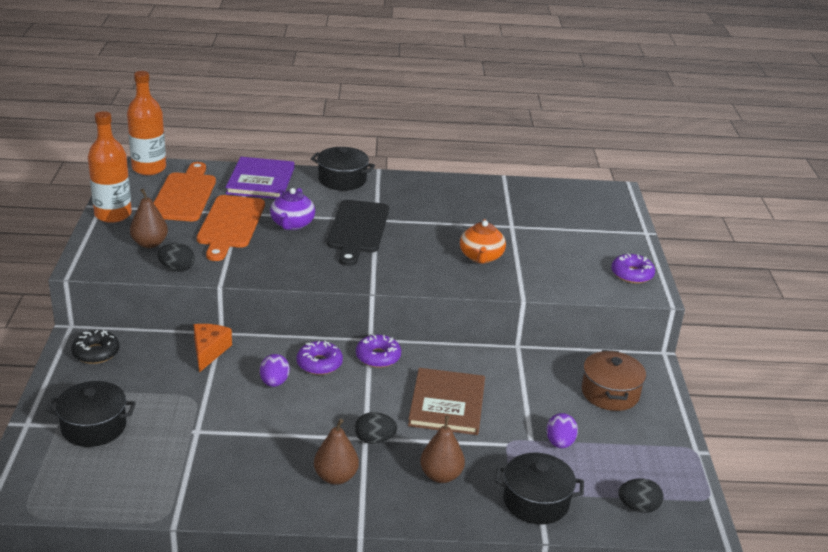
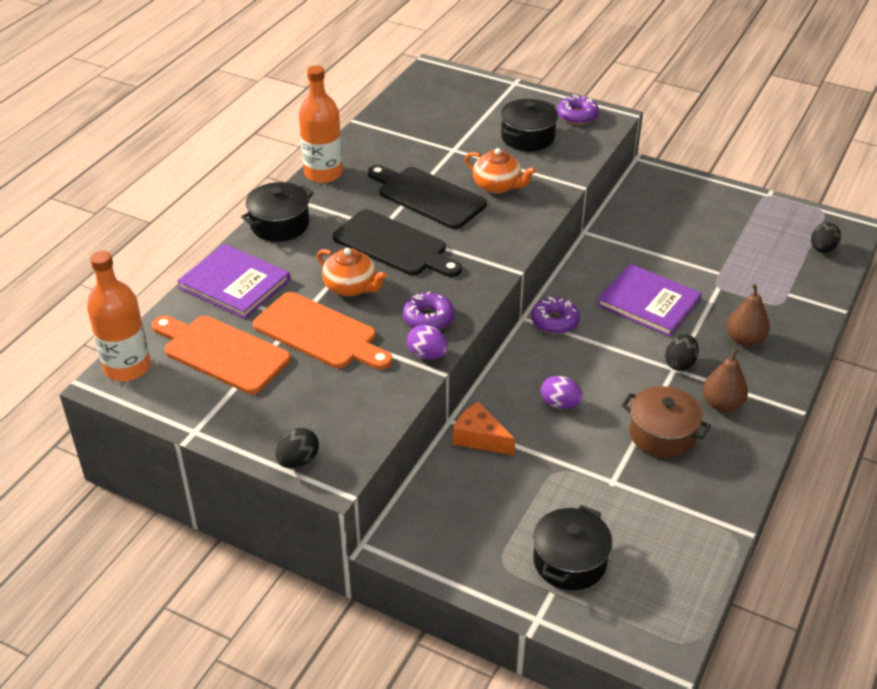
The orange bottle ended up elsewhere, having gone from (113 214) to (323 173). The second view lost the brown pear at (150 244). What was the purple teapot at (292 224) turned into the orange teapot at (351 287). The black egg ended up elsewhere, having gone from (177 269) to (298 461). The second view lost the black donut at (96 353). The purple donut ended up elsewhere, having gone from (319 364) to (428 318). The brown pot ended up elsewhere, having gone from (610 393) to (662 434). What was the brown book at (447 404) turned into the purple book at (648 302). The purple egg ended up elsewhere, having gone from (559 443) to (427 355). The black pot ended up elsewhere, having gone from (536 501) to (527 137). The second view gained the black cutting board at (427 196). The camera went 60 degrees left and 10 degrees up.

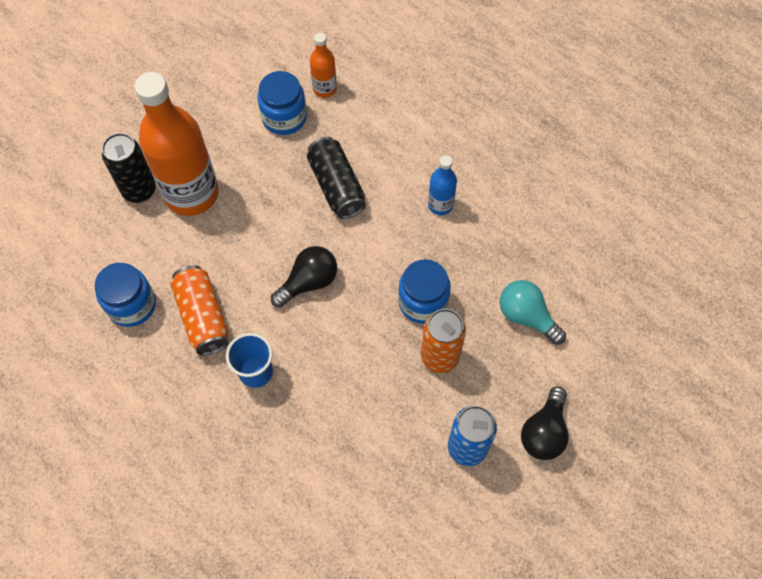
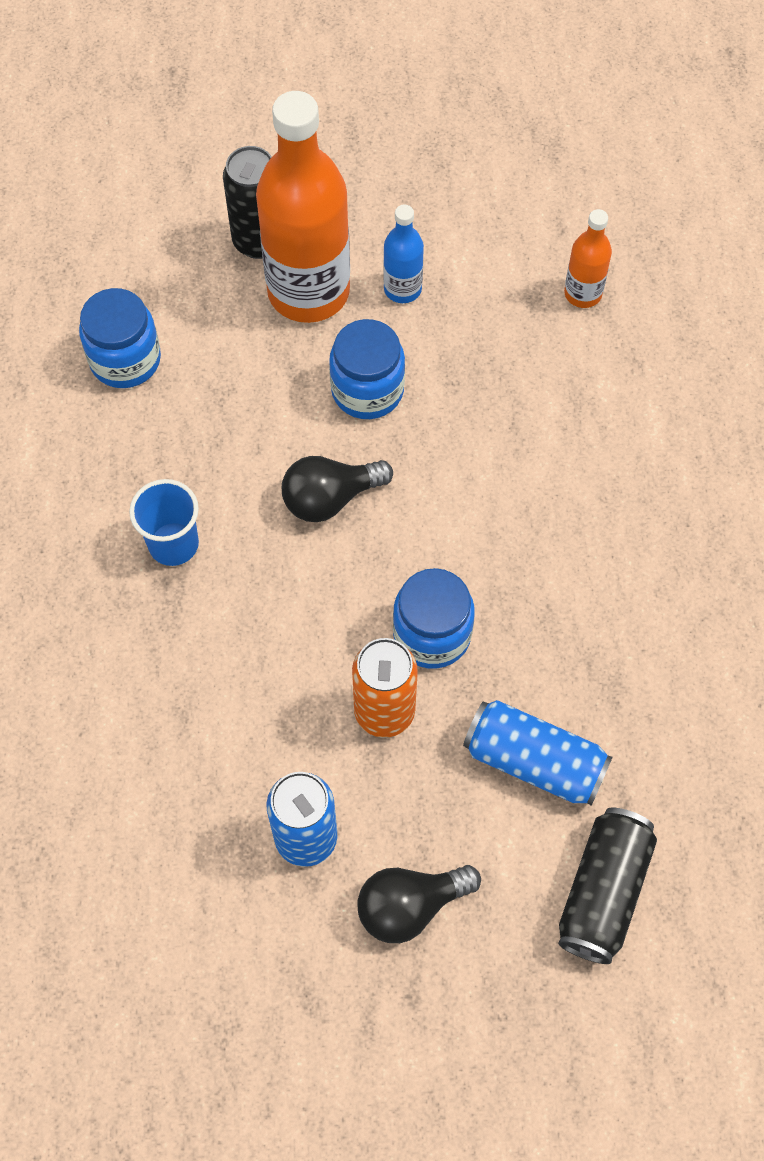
The blue jar ended up elsewhere, having gone from (284 117) to (367 390). The black can ended up elsewhere, having gone from (337 186) to (603 891). The blue bottle ended up elsewhere, having gone from (440 205) to (402 289). The black light bulb at (308 282) ended up facing another way, 150 degrees clockwise from before. The second view lost the orange can at (203 316). Where the turquoise light bulb stood at (526 316), the blue can came to stand at (534 761). The camera went 45 degrees right and 0 degrees up.

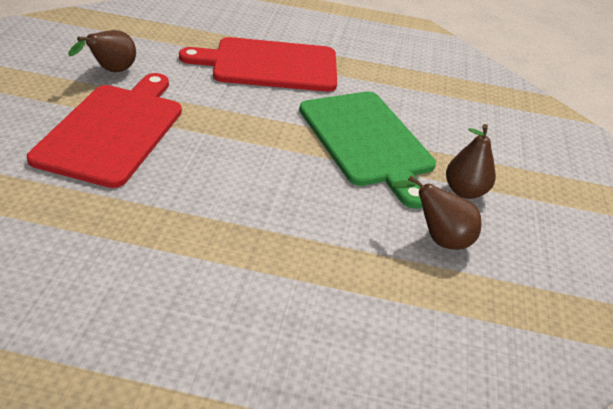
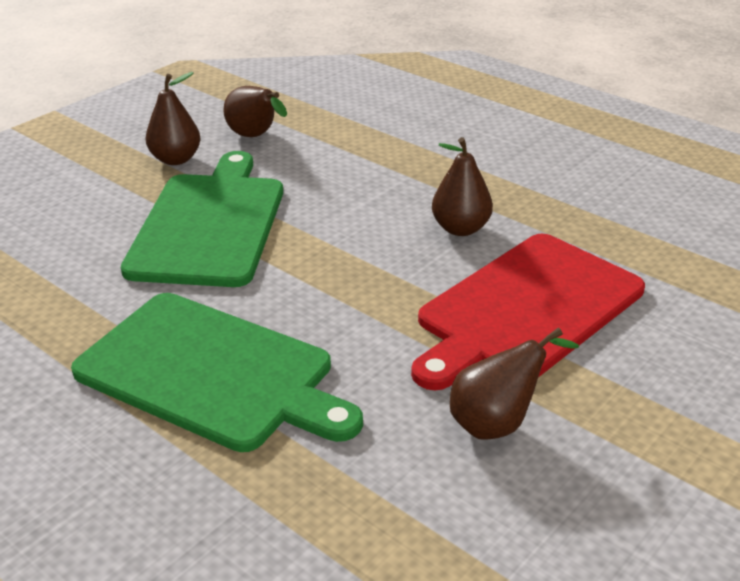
What was the red cutting board at (269 65) turned into the green cutting board at (212 373). The second view gained the brown pear at (461 229). The camera went 145 degrees left and 5 degrees down.

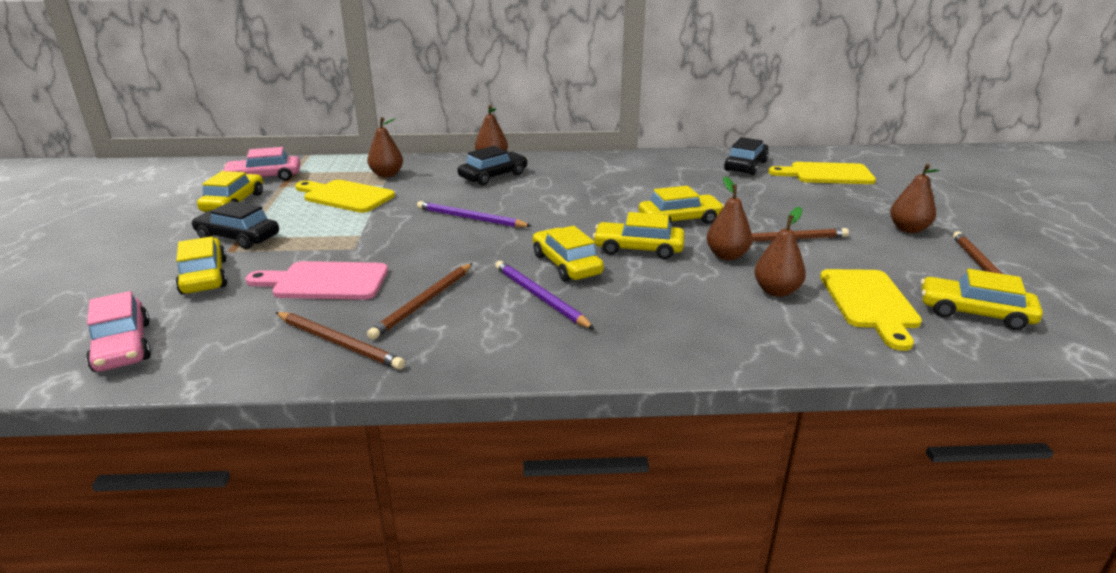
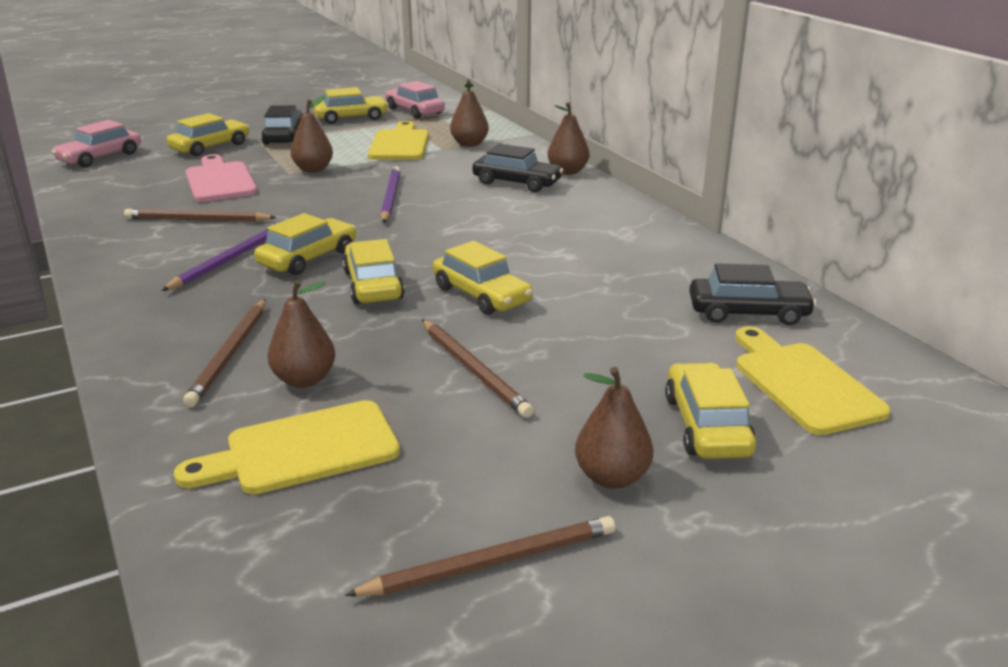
The brown pear ended up elsewhere, having gone from (727 255) to (313 169). The yellow car ended up elsewhere, having gone from (974 313) to (707 425). The brown pencil ended up elsewhere, having gone from (339 343) to (230 354). The camera went 65 degrees right and 0 degrees up.

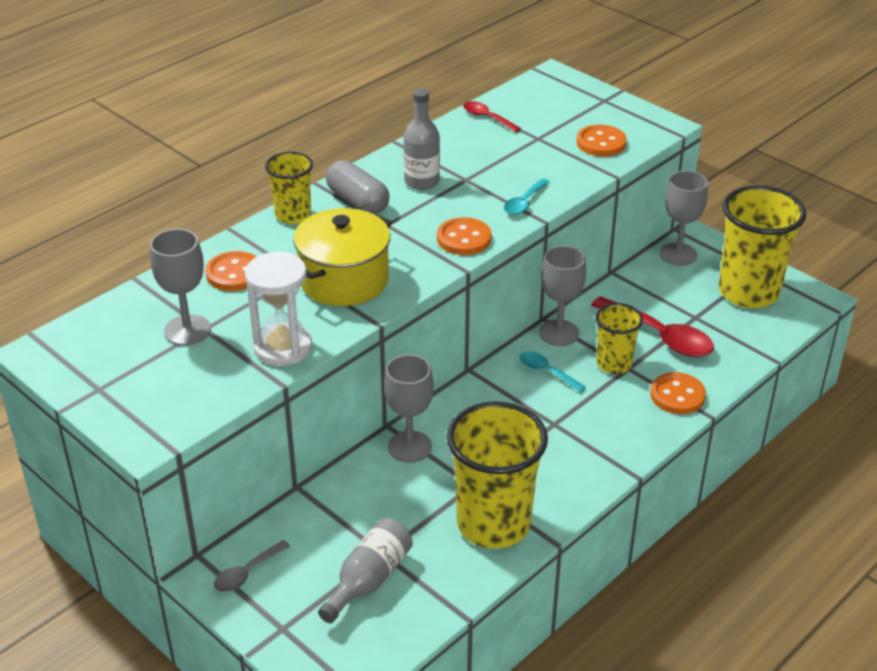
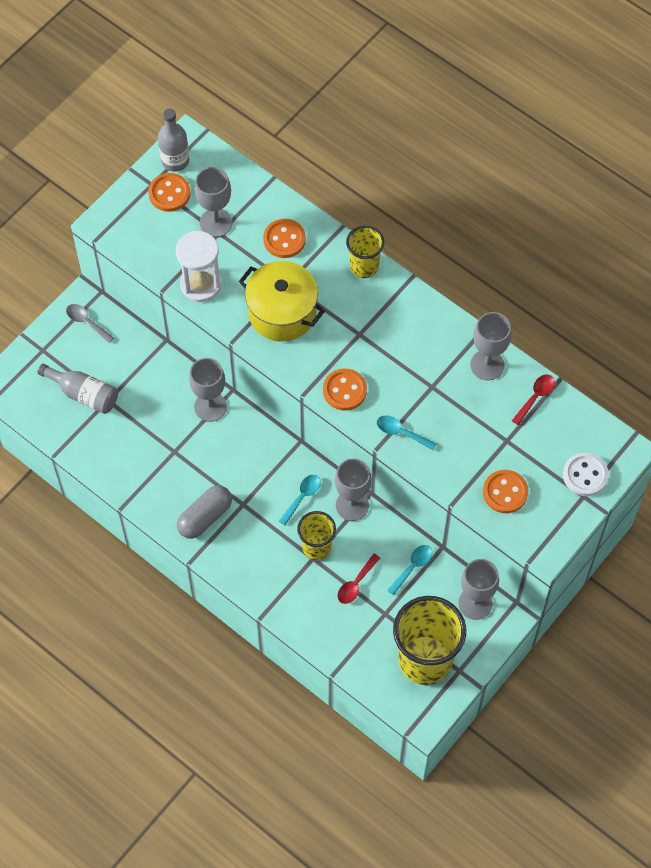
The grey bottle ended up elsewhere, having gone from (422 181) to (175 160). The grey capsule ended up elsewhere, having gone from (357 201) to (205 517). The size of the red spoon at (660 336) changed by a factor of 0.54. The orange button ended up elsewhere, having gone from (677 395) to (169 193). The second view lost the yellow cup at (493 524). The second view gained the grey goblet at (487 365). The second view gained the white button at (585 475). The second view gained the turquoise spoon at (412 567). The camera went 85 degrees right and 25 degrees up.

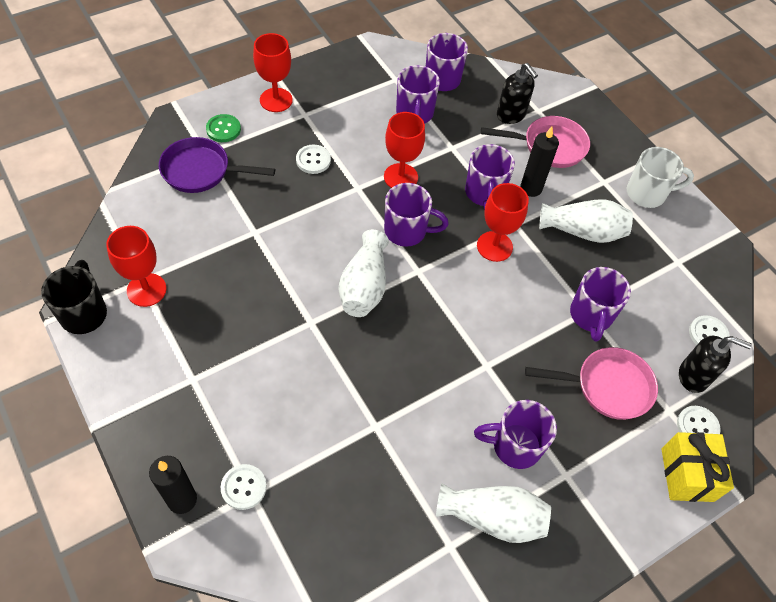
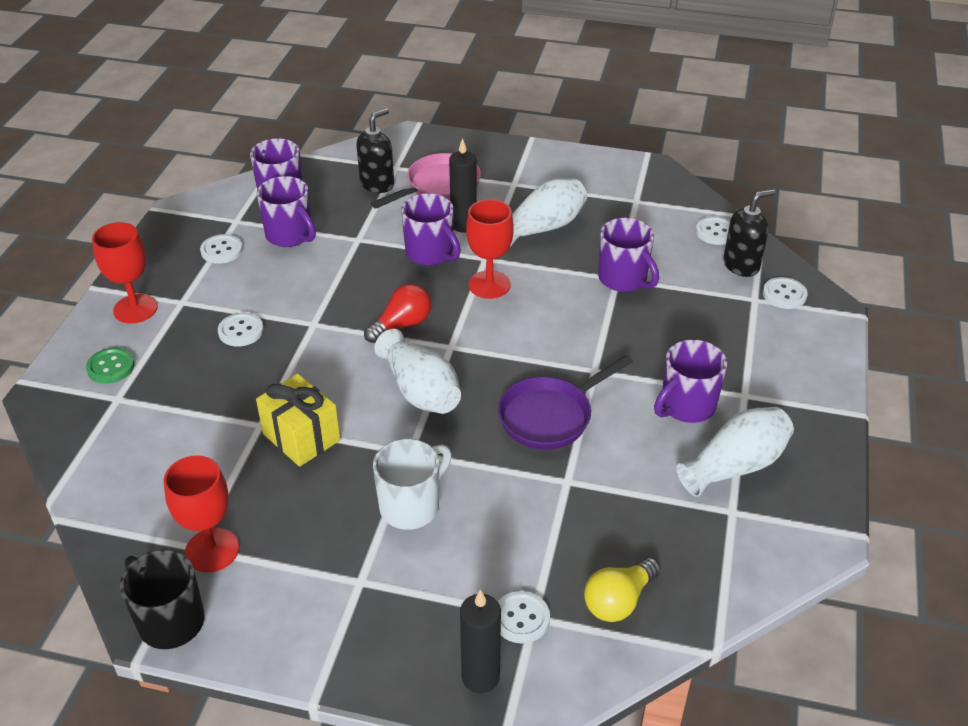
The black soap dispenser at (511 115) ended up facing another way, 60 degrees counterclockwise from before. The second view lost the red goblet at (400 177). The purple pan ended up elsewhere, having gone from (201 171) to (550 416). The white mug ended up elsewhere, having gone from (647 193) to (411 506). Where the purple mug stood at (407 231), the red light bulb came to stand at (402 325). The second view lost the pink pan at (607 386). The yellow gift ended up elsewhere, having gone from (687 474) to (301 437). The second view gained the white button at (221 250). The second view gained the yellow light bulb at (618 601). The camera went 40 degrees left and 15 degrees down.

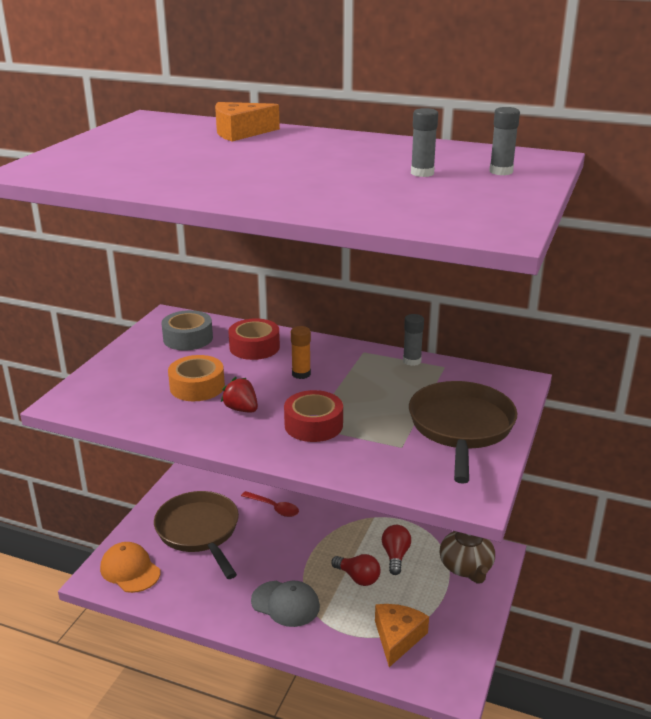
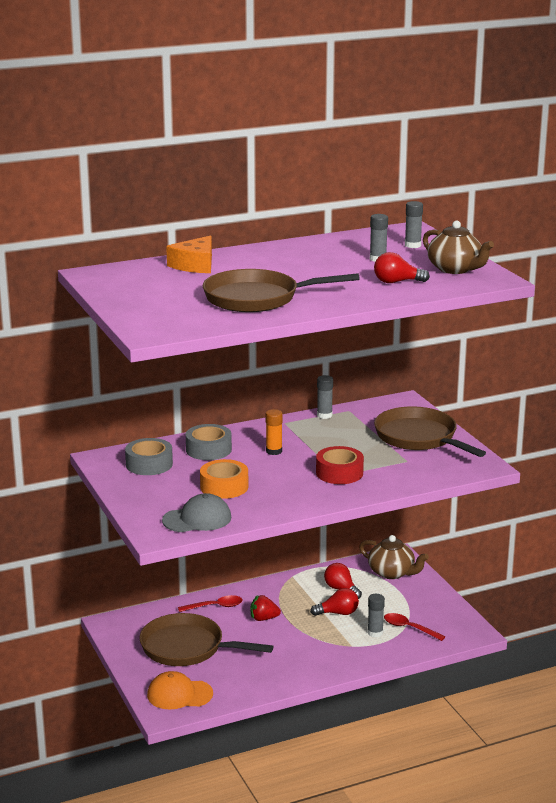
What was the red tape at (254 347) turned into the grey tape at (208 449). The red strawberry ended up elsewhere, having gone from (241 409) to (263 618). The grey cap ended up elsewhere, having gone from (285 604) to (197 519). Where the orange cheese stood at (397 637), the red spoon came to stand at (409 628). The second view gained the brown teapot at (455 269). The second view gained the red light bulb at (397 282). The second view gained the brown pan at (257 298). The second view gained the grey glue stick at (375 633). The camera went 45 degrees left and 5 degrees down.

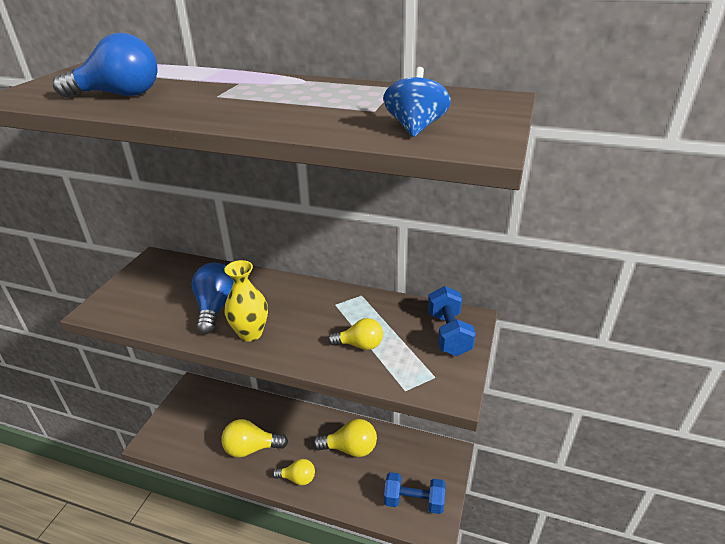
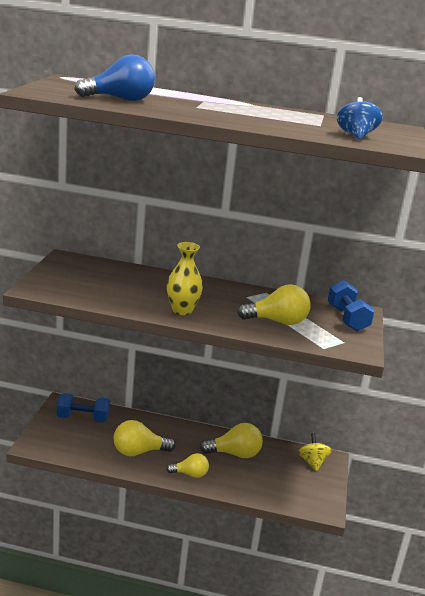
The second view lost the blue light bulb at (216 307). The size of the yellow light bulb at (360 345) changed by a factor of 1.54. The blue dumbbell ended up elsewhere, having gone from (413 501) to (83 418). The second view gained the yellow spinning top at (312 462). The camera went 10 degrees left and 10 degrees down.

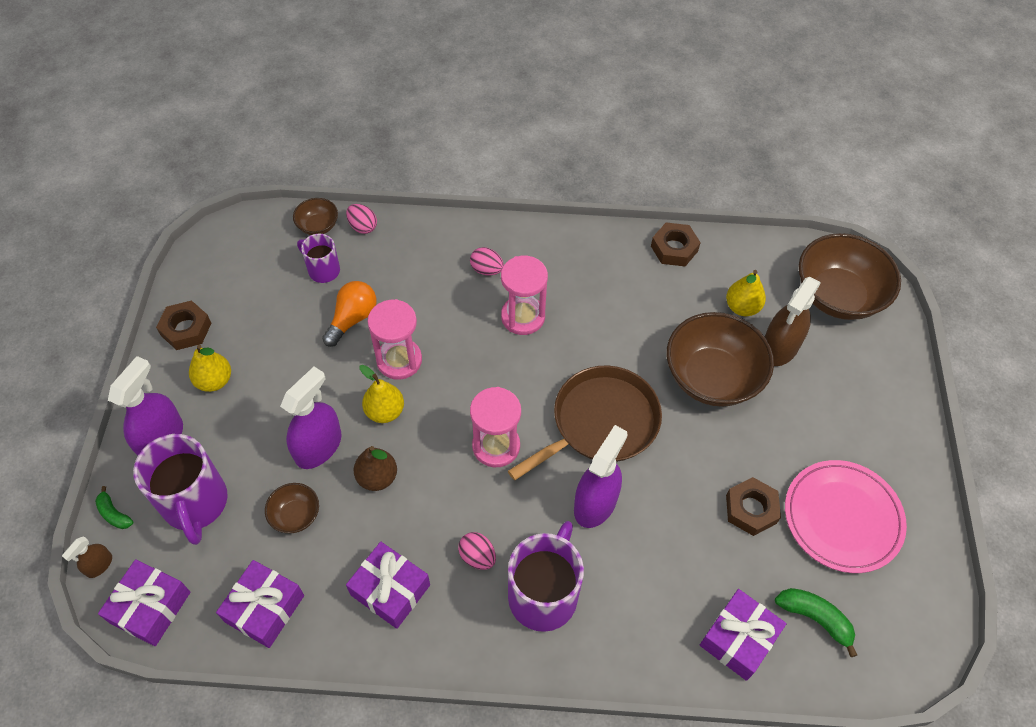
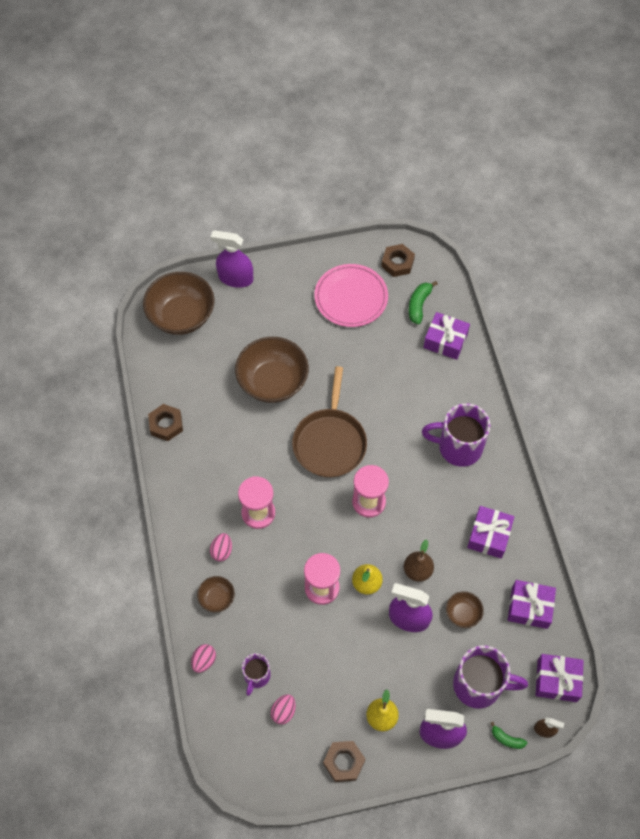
The brown bowl ended up elsewhere, having gone from (318 226) to (217 598). The second view lost the yellow pear at (742 307). The second view lost the brown spray bottle at (779 347). The second view lost the orange light bulb at (352 319). The brown pan at (600 423) ended up facing another way, 120 degrees counterclockwise from before. The purple spray bottle ended up elsewhere, having gone from (595 503) to (235 278). The purple mug at (195 504) ended up facing another way, 45 degrees clockwise from before. The brown nut ended up elsewhere, having gone from (751 509) to (397 263). The green banana at (114 514) ended up facing another way, 90 degrees clockwise from before. The pink egg ended up elsewhere, having gone from (477 556) to (283 711). The camera went 105 degrees left and 5 degrees up.

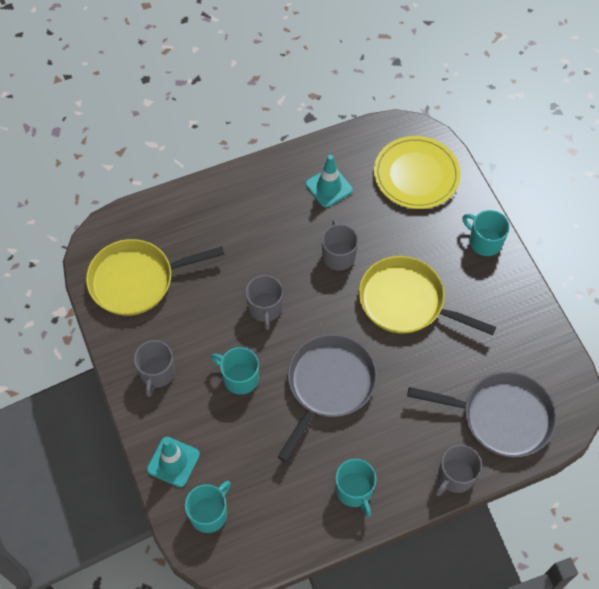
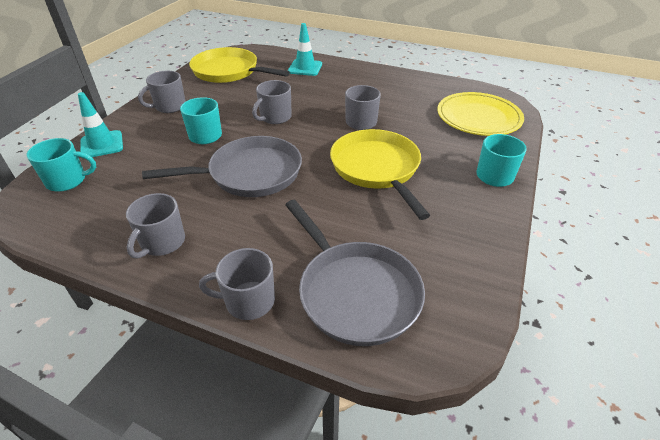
The turquoise traffic cone ended up elsewhere, having gone from (329 187) to (305 68). What was the turquoise mug at (354 491) turned into the grey mug at (162 242). The camera went 45 degrees right and 20 degrees down.

